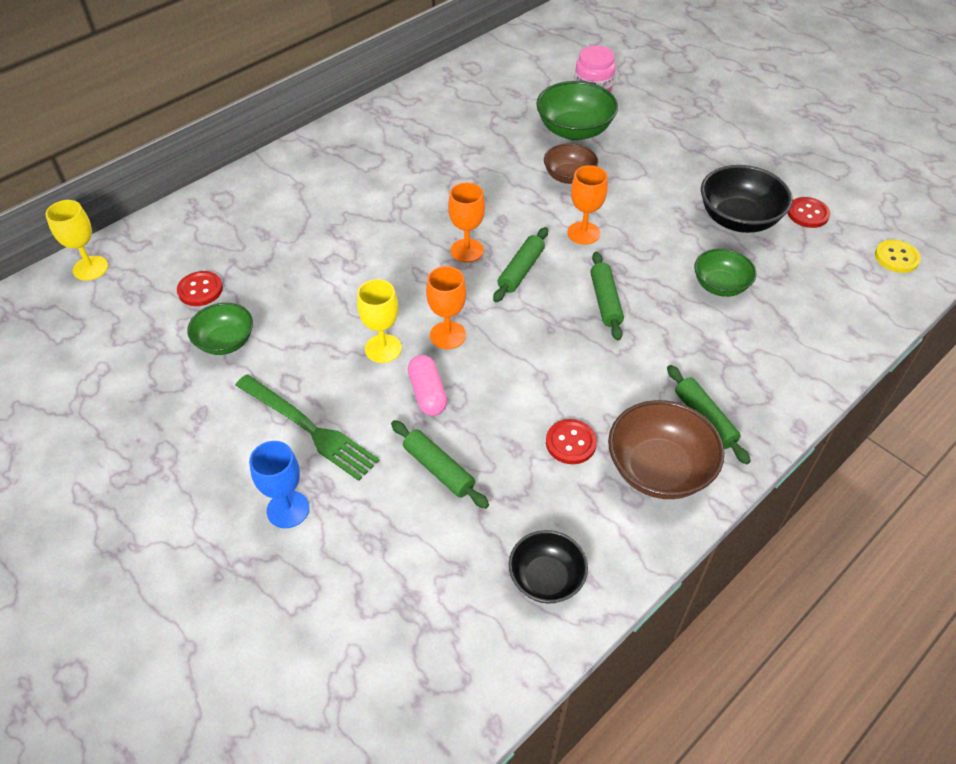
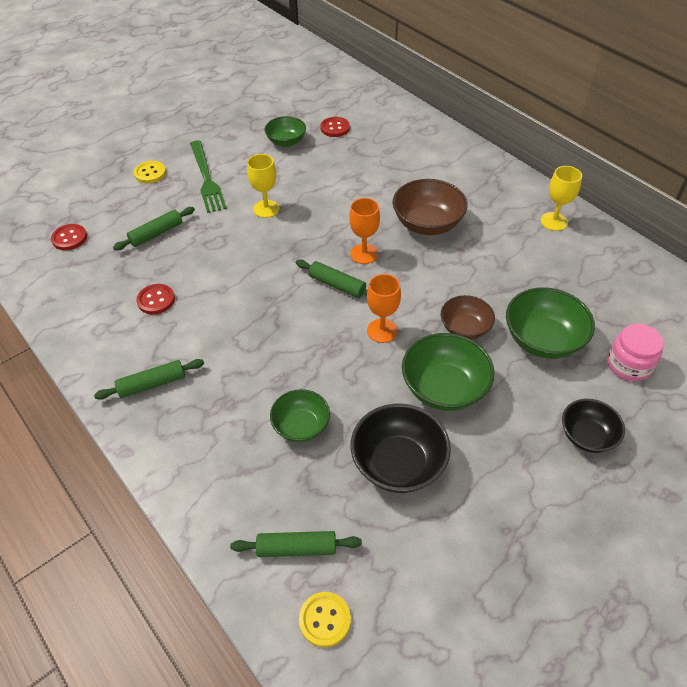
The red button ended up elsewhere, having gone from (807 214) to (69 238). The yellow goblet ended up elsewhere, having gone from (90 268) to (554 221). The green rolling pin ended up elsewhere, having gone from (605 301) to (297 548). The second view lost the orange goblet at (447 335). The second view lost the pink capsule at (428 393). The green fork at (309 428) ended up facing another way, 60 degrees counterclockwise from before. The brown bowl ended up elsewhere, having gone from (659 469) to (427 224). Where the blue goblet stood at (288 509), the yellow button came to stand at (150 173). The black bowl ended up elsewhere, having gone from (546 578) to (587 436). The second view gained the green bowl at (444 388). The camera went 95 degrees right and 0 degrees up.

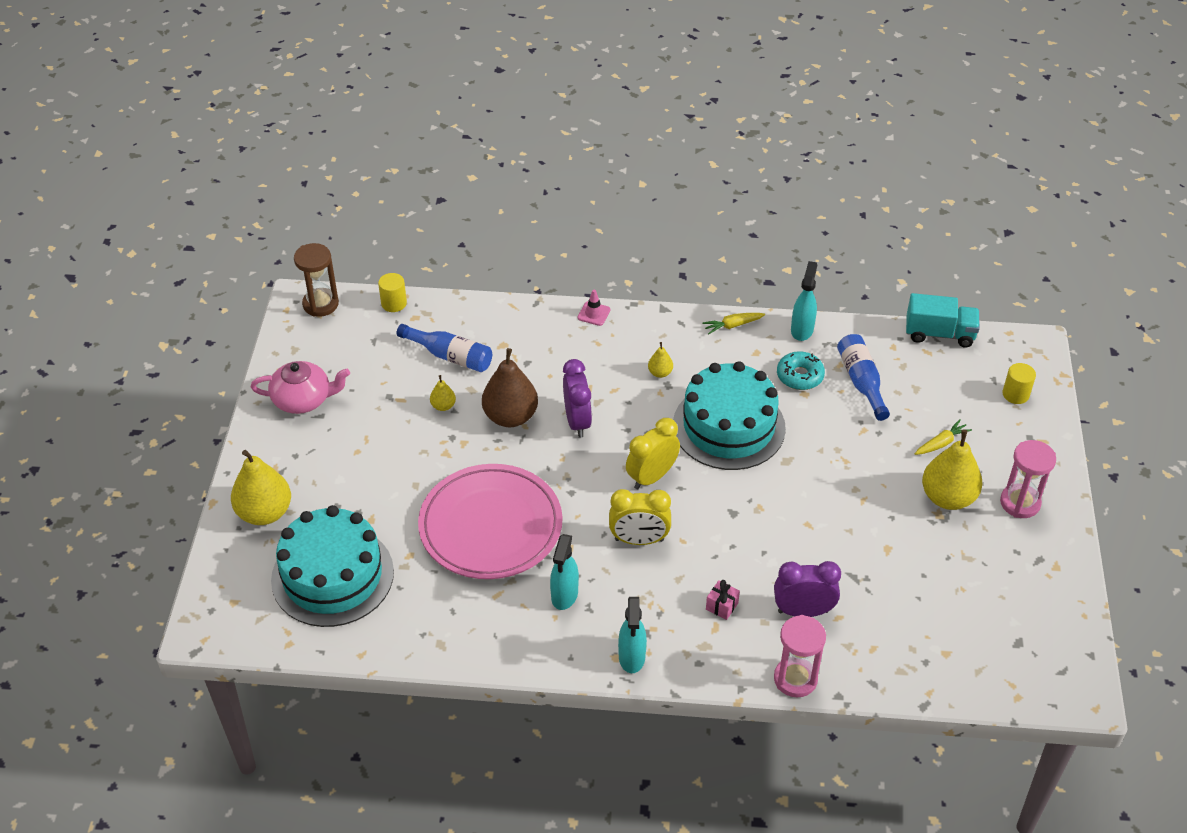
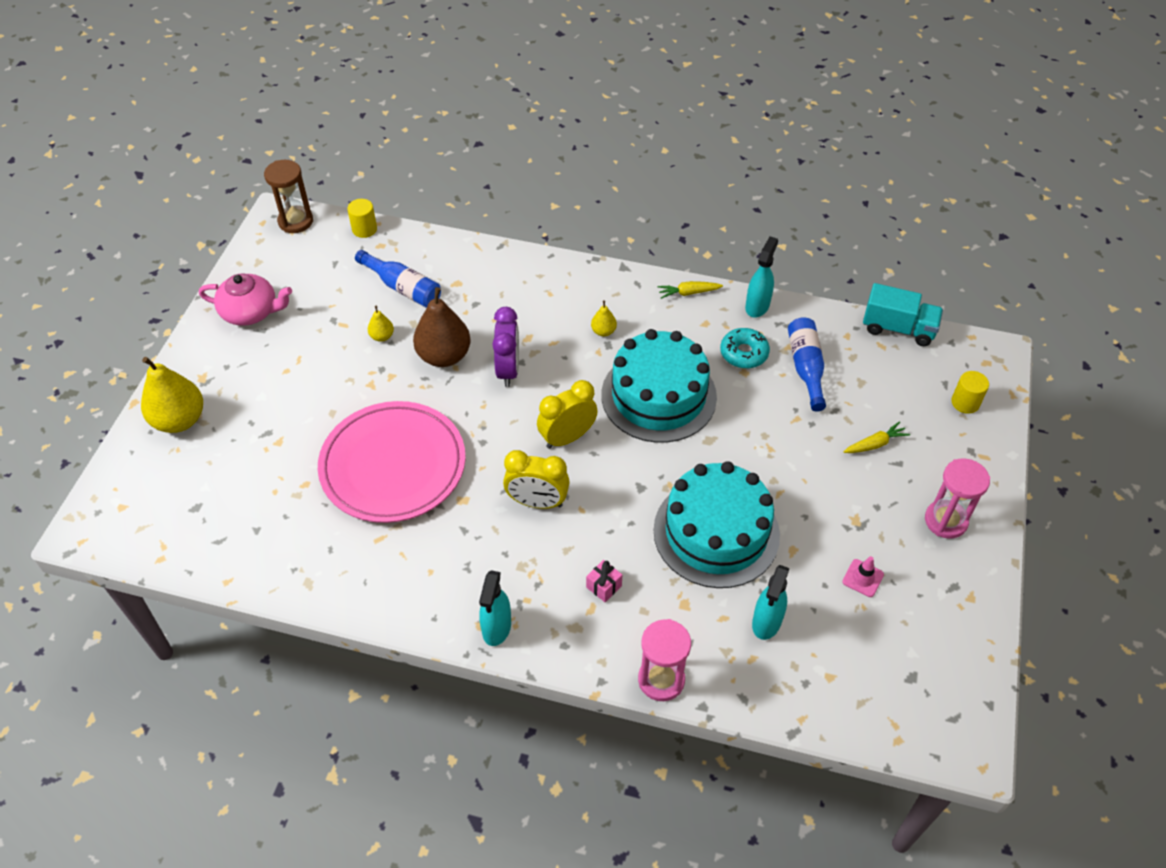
The pink traffic cone ended up elsewhere, having gone from (594 314) to (863 578). The second view lost the yellow pear at (948 498). The turquoise cake ended up elsewhere, having gone from (332 576) to (716 532). The turquoise spray bottle ended up elsewhere, having gone from (564 595) to (766 622). The second view lost the purple clock at (803 611). The camera went 10 degrees right and 5 degrees up.

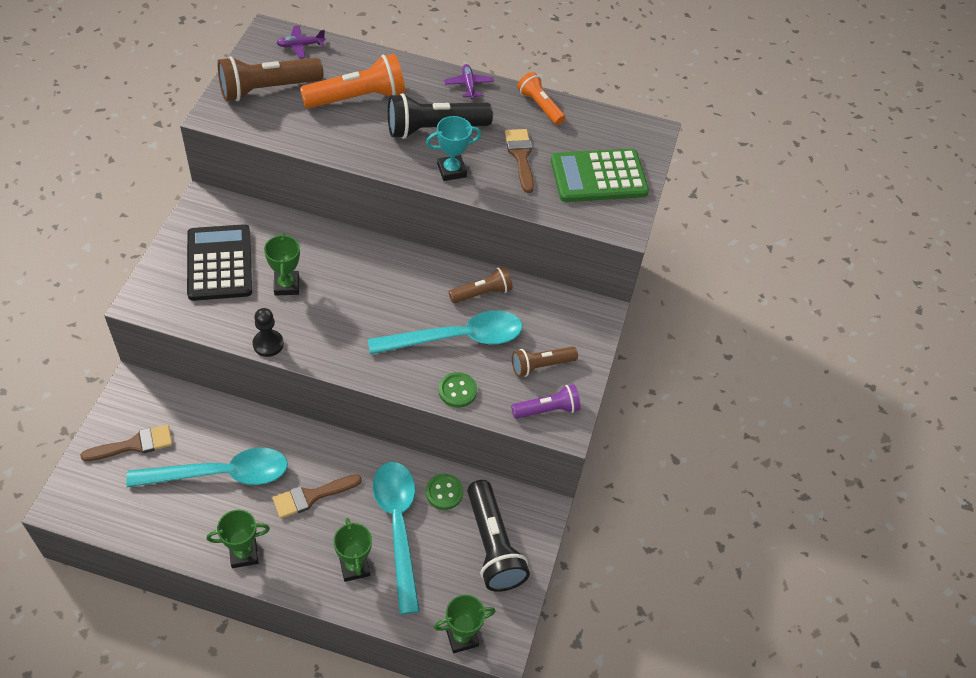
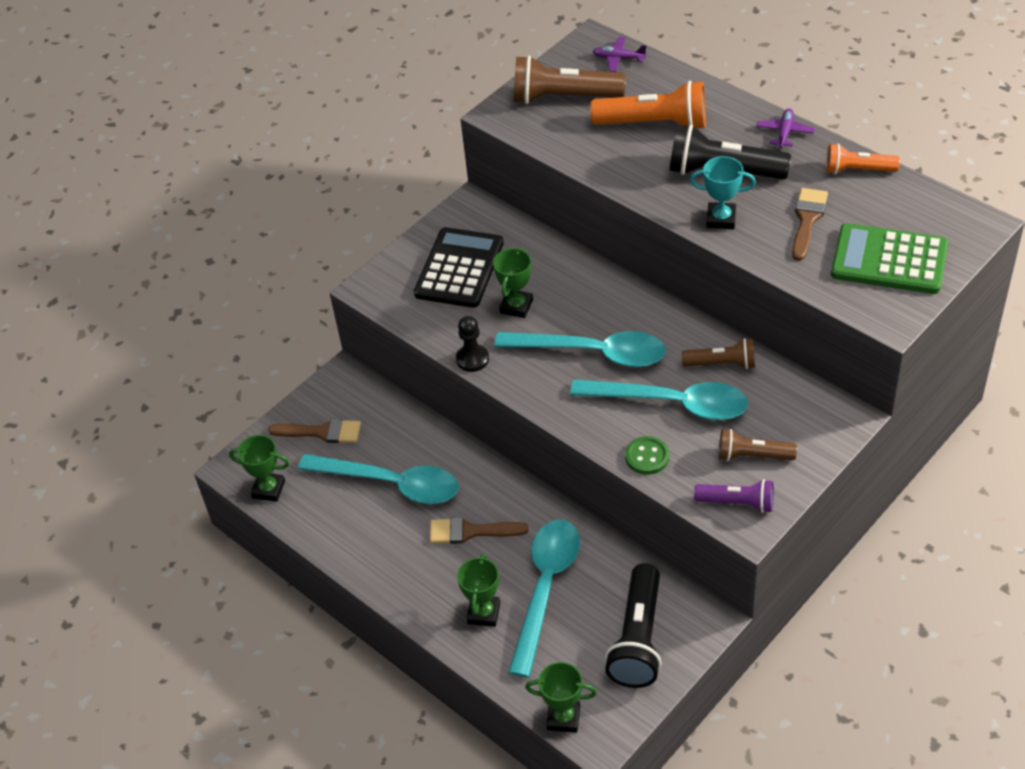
The orange flashlight at (540 106) ended up facing another way, 75 degrees counterclockwise from before. The second view lost the green button at (444 492). The green trophy ended up elsewhere, having gone from (244 554) to (268 489). The second view gained the turquoise spoon at (592 353). The camera went 35 degrees right and 5 degrees down.

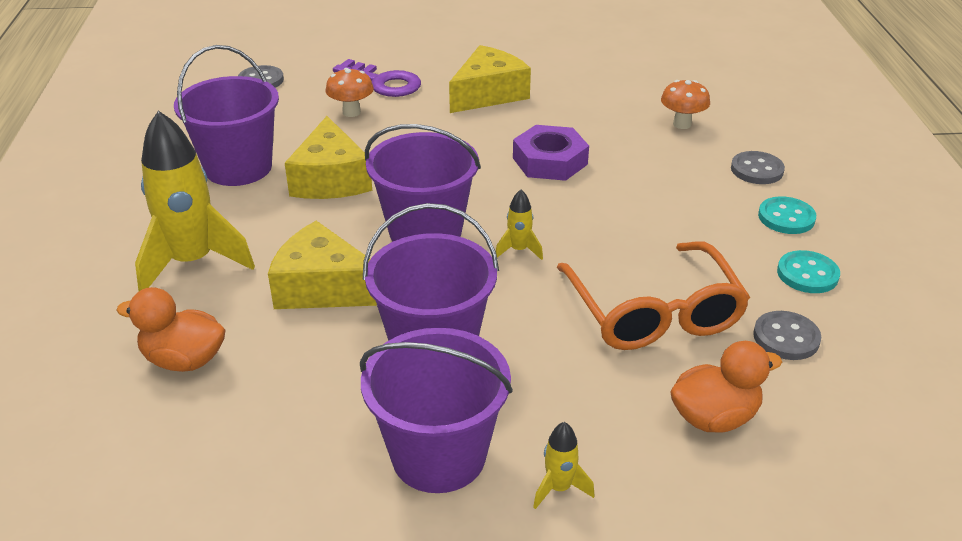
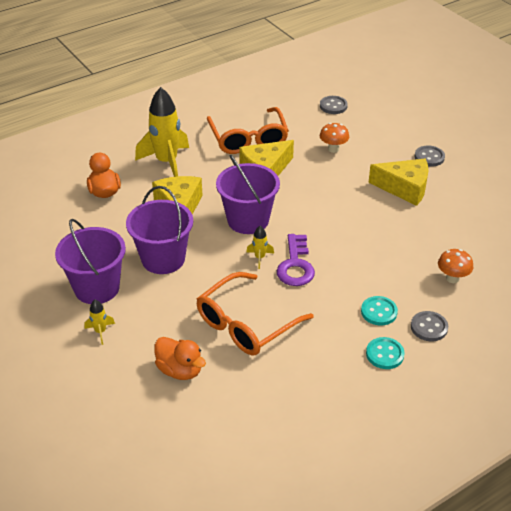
Where the purple bucket stood at (238 168), the orange glasses came to stand at (248 138). The purple key ended up elsewhere, having gone from (383 82) to (295 265). The second view lost the purple nut at (550 161). The turquoise button ended up elsewhere, having gone from (807 274) to (379 312). The grey button ended up elsewhere, having gone from (786 338) to (429 157). The camera went 60 degrees right and 5 degrees up.

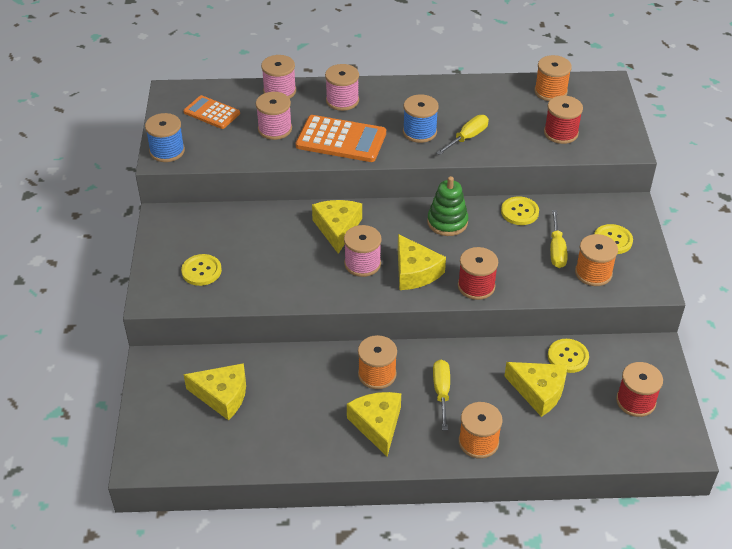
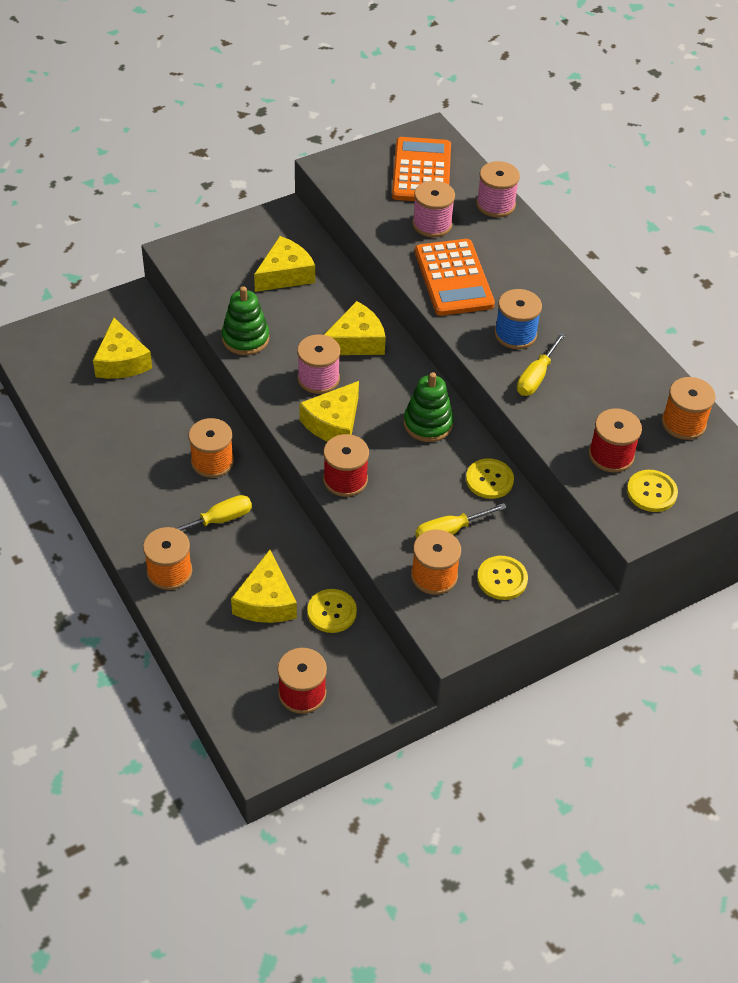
The second view lost the pink spool at (342 100). The size of the orange calculator at (212 113) changed by a factor of 1.59. The second view lost the blue spool at (167 151). The yellow screwdriver at (467 138) ended up facing another way, 105 degrees clockwise from before. The yellow button ended up elsewhere, having gone from (201 271) to (651 492). The yellow cheese ended up elsewhere, having gone from (377 425) to (285 274). The second view gained the green stacking toy at (245 338). The camera went 60 degrees right and 5 degrees up.

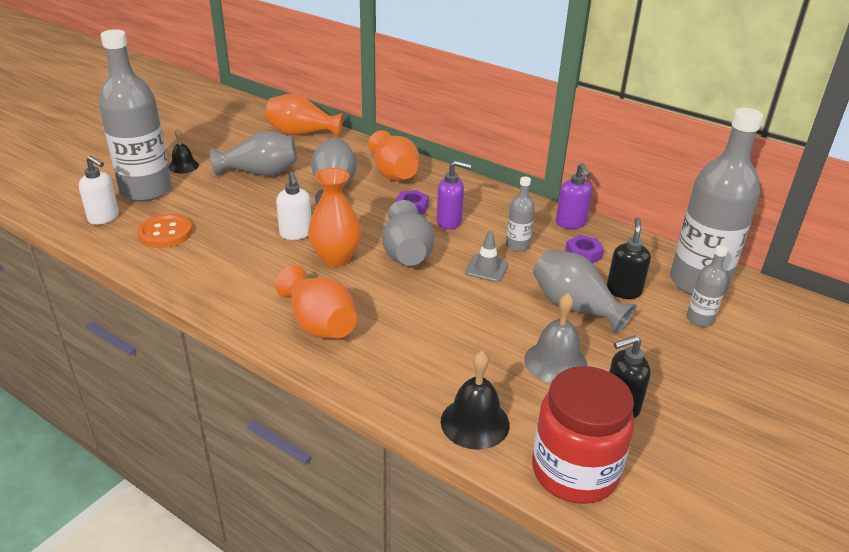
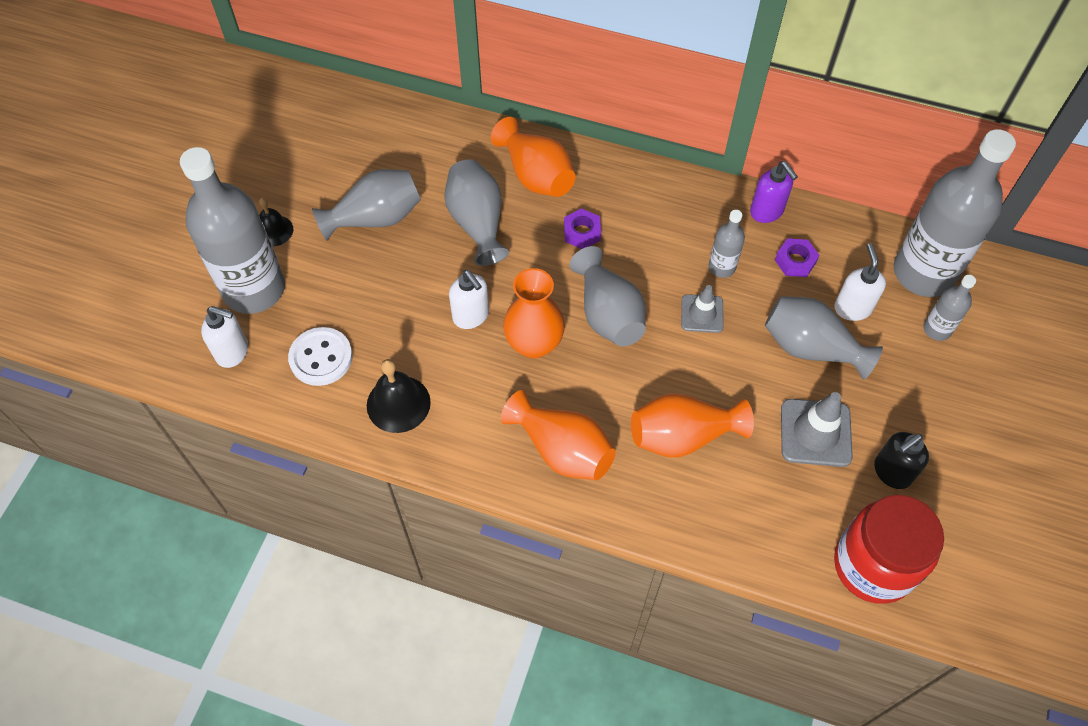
The orange vase ended up elsewhere, having gone from (302 133) to (682 436). The second view lost the purple soap dispenser at (449 222). What was the orange button at (165 233) turned into the white button at (321 358). What was the black soap dispenser at (623 291) turned into the white soap dispenser at (852 308). Where the grey bell stood at (555 362), the grey traffic cone came to stand at (815 433). The black bell ended up elsewhere, having gone from (475 422) to (398 403). The camera went 15 degrees left and 25 degrees up.

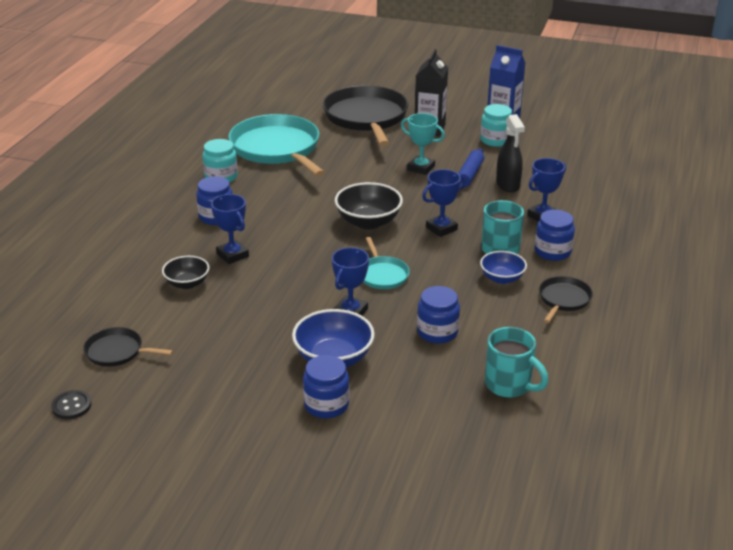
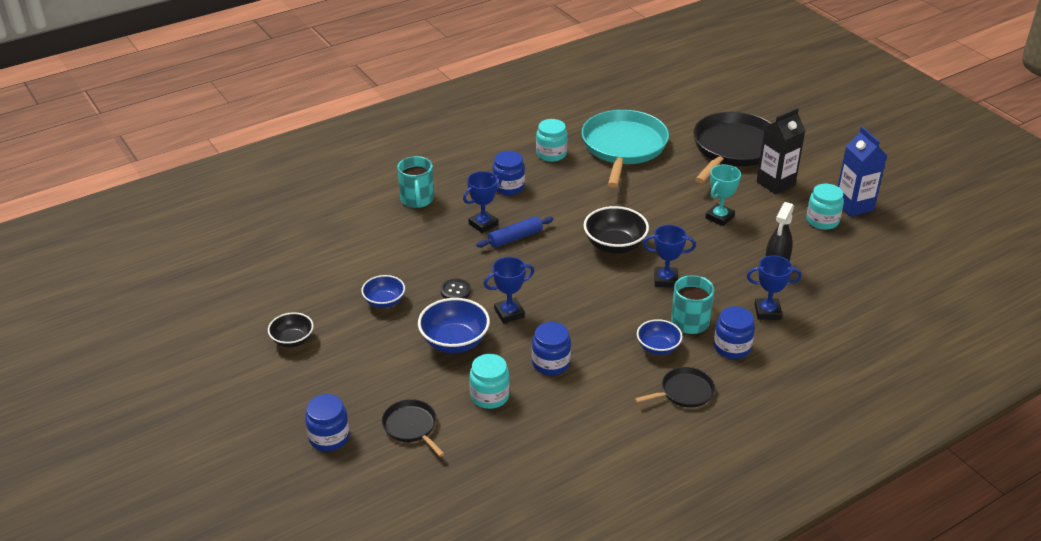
The turquoise trophy at (421 168) ended up facing another way, 60 degrees clockwise from before. The blue rolling pin ended up elsewhere, having gone from (469 175) to (515 238). The blue trophy at (232 255) ended up facing another way, 45 degrees clockwise from before. The second view lost the turquoise pan at (382 274). The black bowl ended up elsewhere, having gone from (187 283) to (292 340). The black pan ended up elsewhere, having gone from (117 352) to (411 427). The turquoise mug ended up elsewhere, having gone from (509 385) to (417 200). The blue jar ended up elsewhere, having gone from (326 405) to (329 437). The black button ended up elsewhere, having gone from (71 406) to (455 291). The second view gained the blue bowl at (384 302). The second view gained the turquoise jar at (489 396). The camera went 40 degrees right and 5 degrees up.

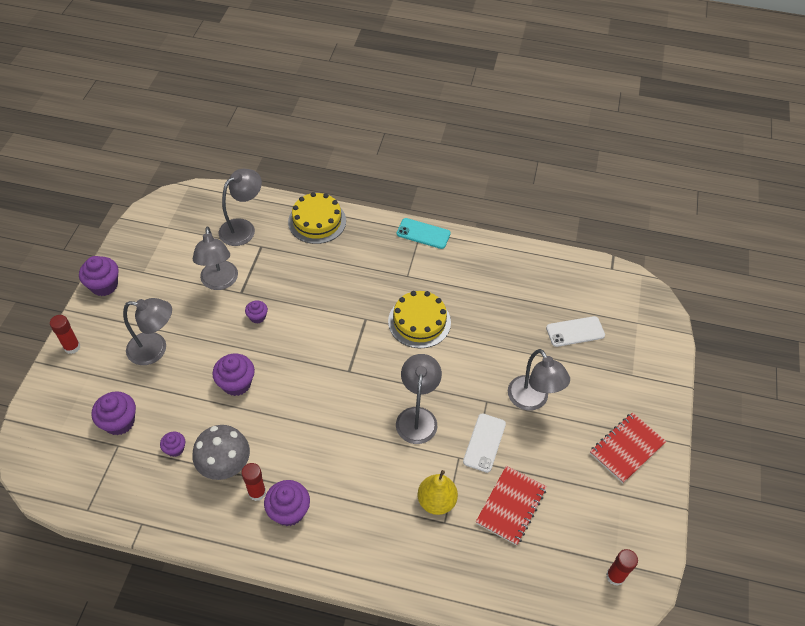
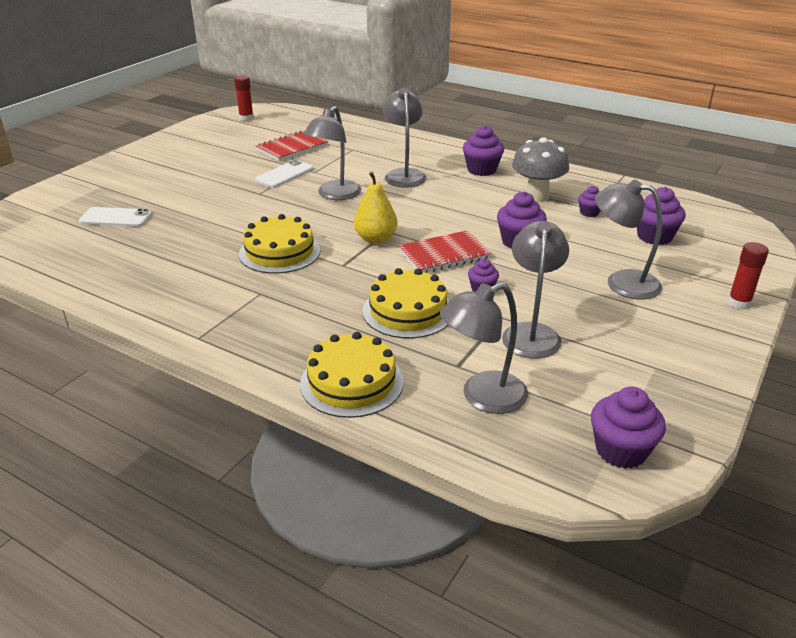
The second view lost the turquoise phone at (423 234). The purple cupcake ended up elsewhere, having gone from (104 285) to (621 451). The grey lamp ended up elsewhere, having gone from (532 400) to (404 175). The red notebook ended up elsewhere, having gone from (626 448) to (444 254). The second view lost the red glue stick at (257 492). The yellow pear ended up elsewhere, having gone from (436 501) to (375 239). The second view gained the yellow cake at (408 311). The camera went 160 degrees left and 20 degrees down.

